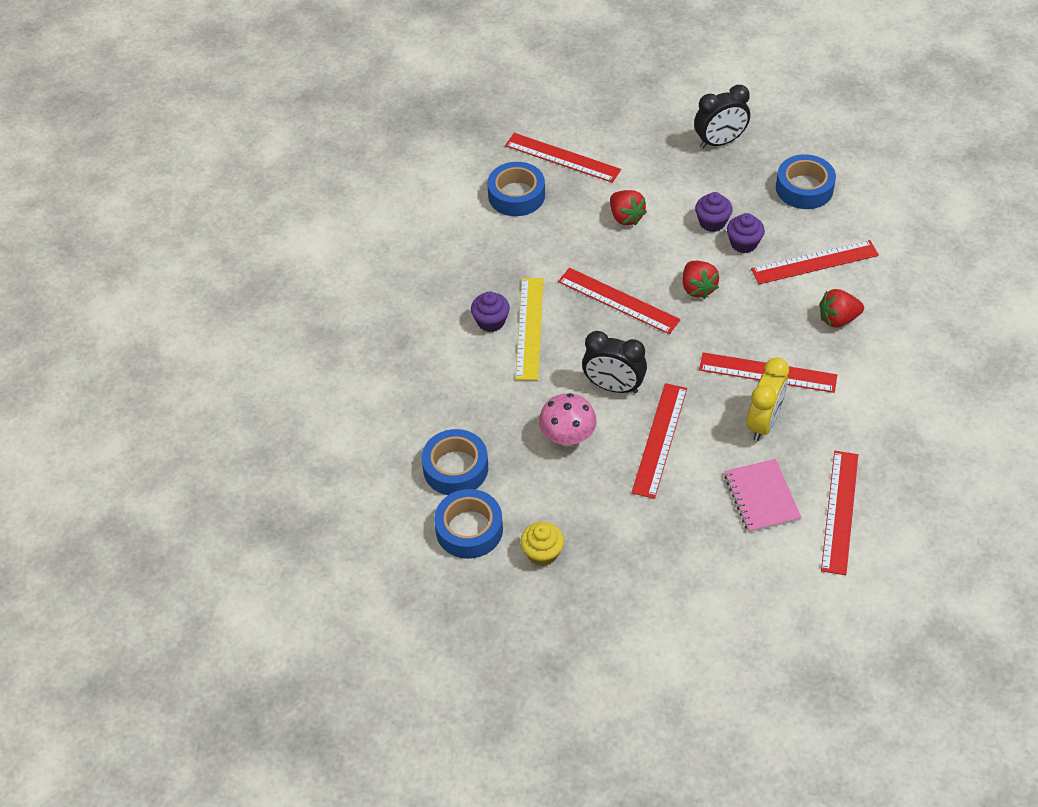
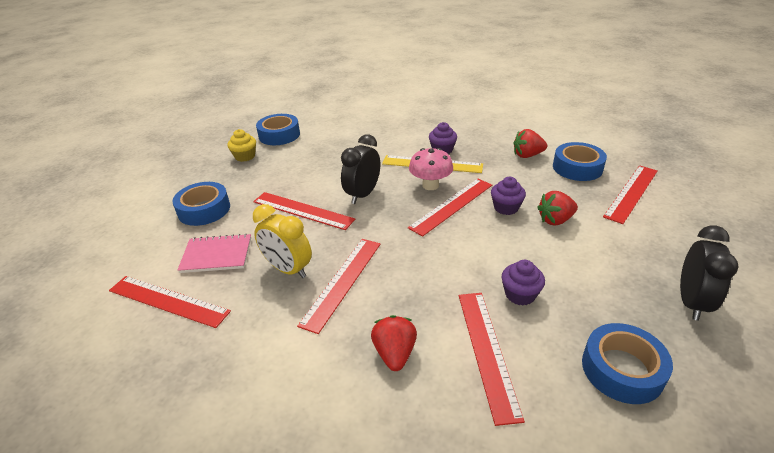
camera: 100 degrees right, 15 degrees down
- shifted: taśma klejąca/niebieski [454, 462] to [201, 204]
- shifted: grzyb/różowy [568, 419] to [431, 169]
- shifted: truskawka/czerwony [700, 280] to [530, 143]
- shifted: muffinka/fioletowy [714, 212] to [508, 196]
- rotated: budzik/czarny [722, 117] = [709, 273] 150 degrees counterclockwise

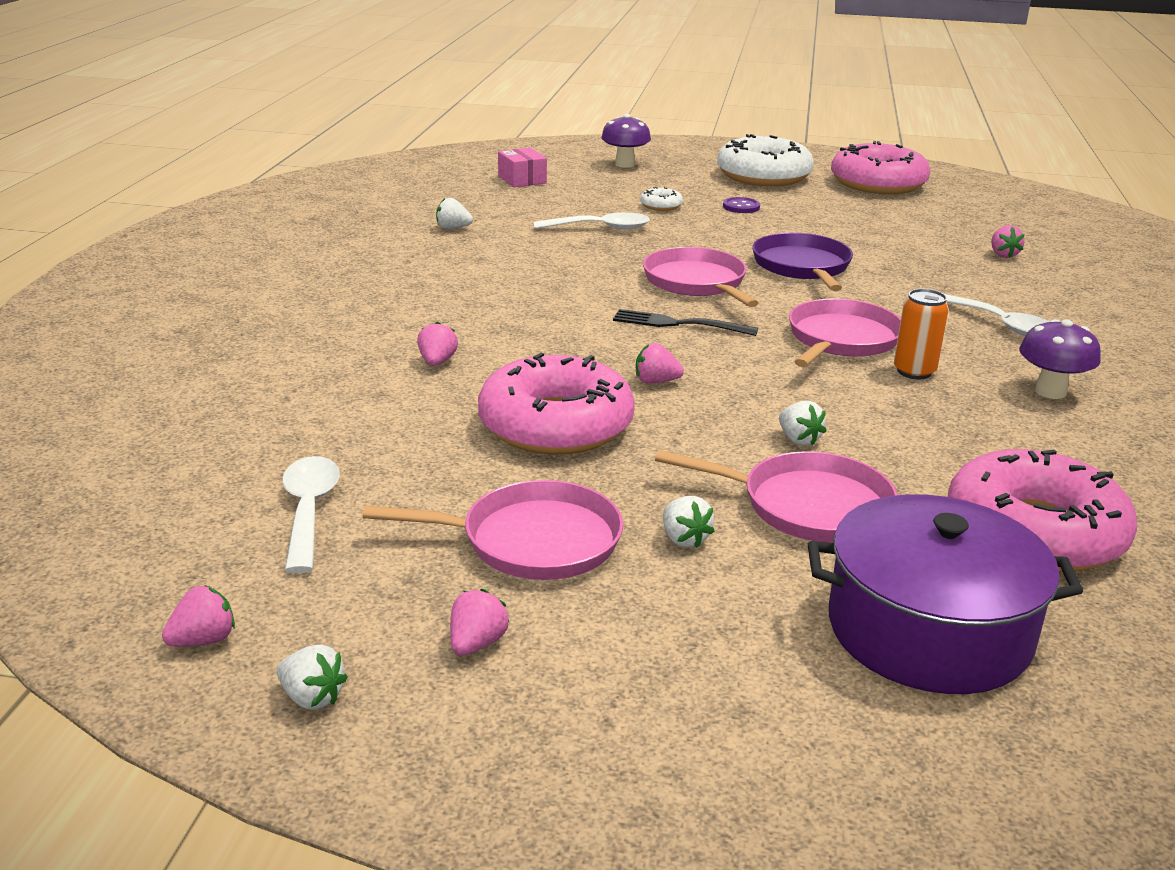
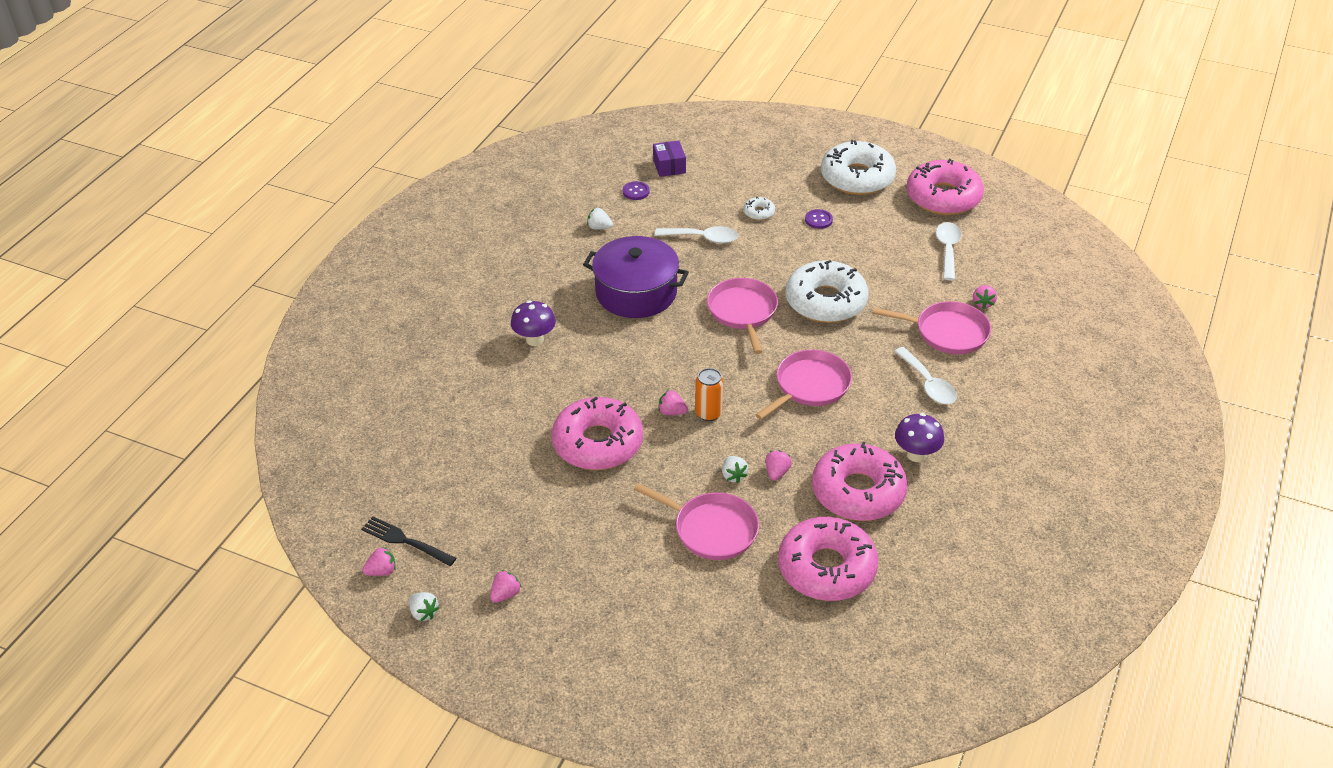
camera: 15 degrees right, 15 degrees up
- gone: truskawka/biały [689, 522]
- new: guzik/fioletowy [636, 190]
- new: donut/różowy [860, 481]
- shifted: łyżka/biały [311, 514] to [949, 251]
- shifted: patelnia/różowy [493, 530] to [931, 327]
- shifted: truskawka/różowy [437, 344] to [778, 465]
- shifted: grzyb/fioletowy [626, 141] to [533, 323]
- shifted: widelec/czarny [685, 322] to [409, 541]
- shifted: garnek/fioletowy [945, 594] to [636, 277]
- shifted: puszka/pomarańczowy [921, 334] to [709, 394]
- swapped: patelnia/fioletowy [802, 262] to donut/biały [827, 291]
- repainted: pudełko/różowy [522, 167] to pudełko/fioletowy [669, 158]

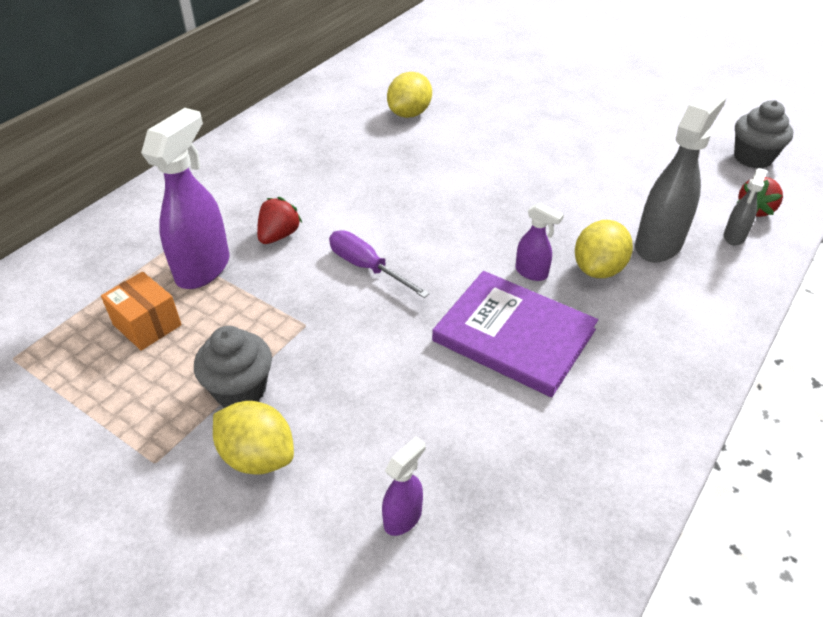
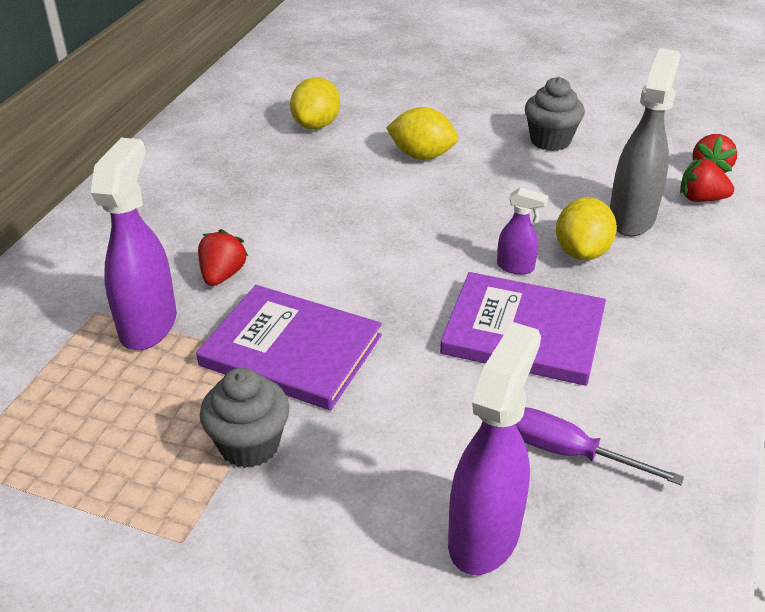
camera: 15 degrees left, 5 degrees down
- gone: pudełko/pomarańczowy [141, 311]
- new: książka/fioletowy [289, 347]
- shifted: cytryna/żółty [253, 438] to [422, 133]
- shifted: śrubokręt/fioletowy [379, 264] to [600, 446]
- shifted: muffinka/szary [763, 134] to [555, 114]
- swapped: spryskiwacz/szary [745, 206] to truskawka/czerwony [707, 180]
- scaled: spryskiwacz/fioletowy [403, 486] = [494, 448] x1.98

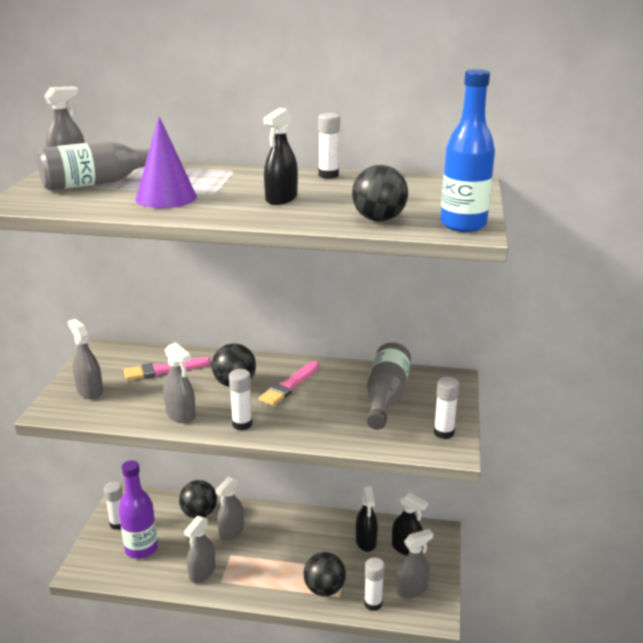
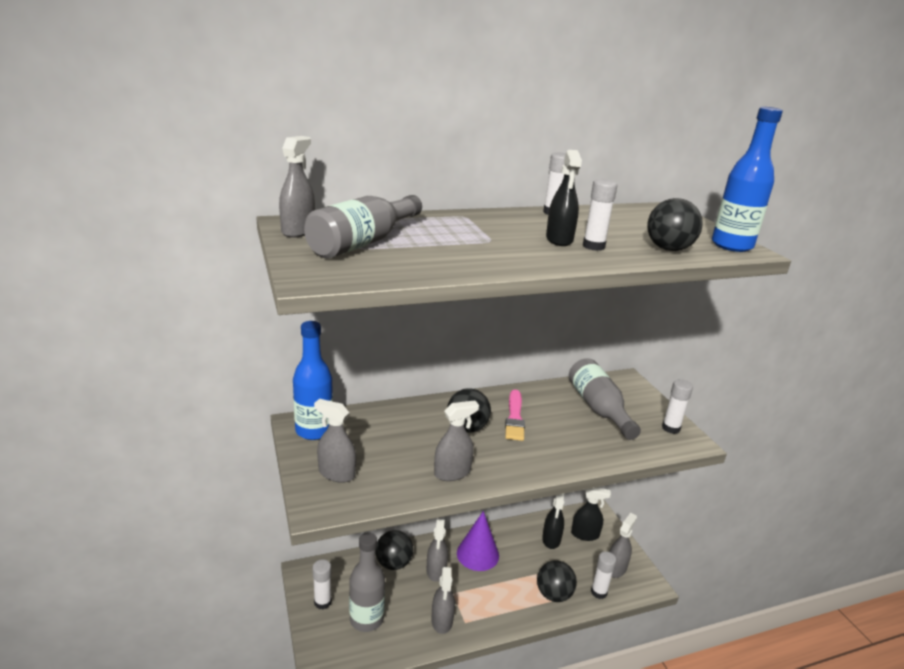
camera: 30 degrees left, 0 degrees up
- gone: pędzel/różowy [167, 368]
- new: butelka/niebieski [313, 380]
- shifted: stożek/fioletowy [166, 162] to [478, 541]
- shifted: klej w sztyfcie/biały [240, 399] to [600, 215]
- repainted: butelka/fioletowy [138, 509] to butelka/szary [367, 582]
- rotated: spryskiwacz/szary [179, 382] = [456, 441] 45 degrees counterclockwise
- rotated: spryskiwacz/czarny [367, 519] = [553, 521] 45 degrees clockwise

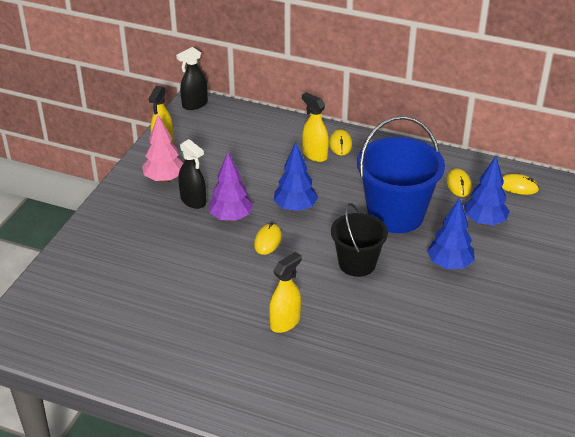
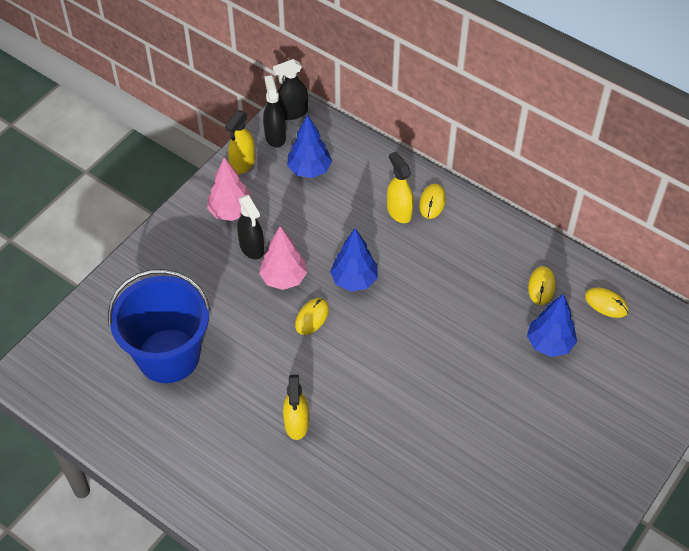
camera: 15 degrees right, 15 degrees up
- gone: wiadro/czarny [359, 240]
- new: spryskiwacz/czarny [274, 111]
- shifted: wiadro/niebieski [401, 174] to [159, 326]
- shifted: drzewko/niebieski [451, 233] to [309, 146]
- repainted: drzewko/fioletowy [231, 187] to drzewko/różowy [283, 258]
- rotated: spryskiwacz/żółty [285, 292] = [296, 407] 120 degrees clockwise

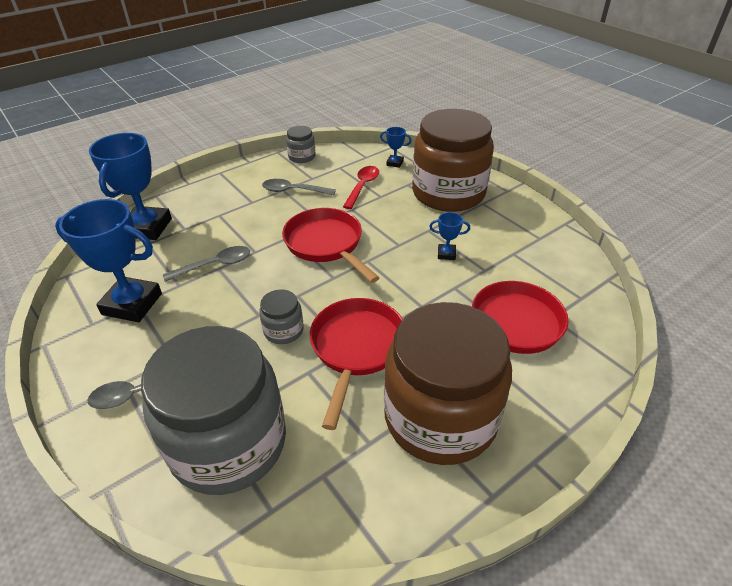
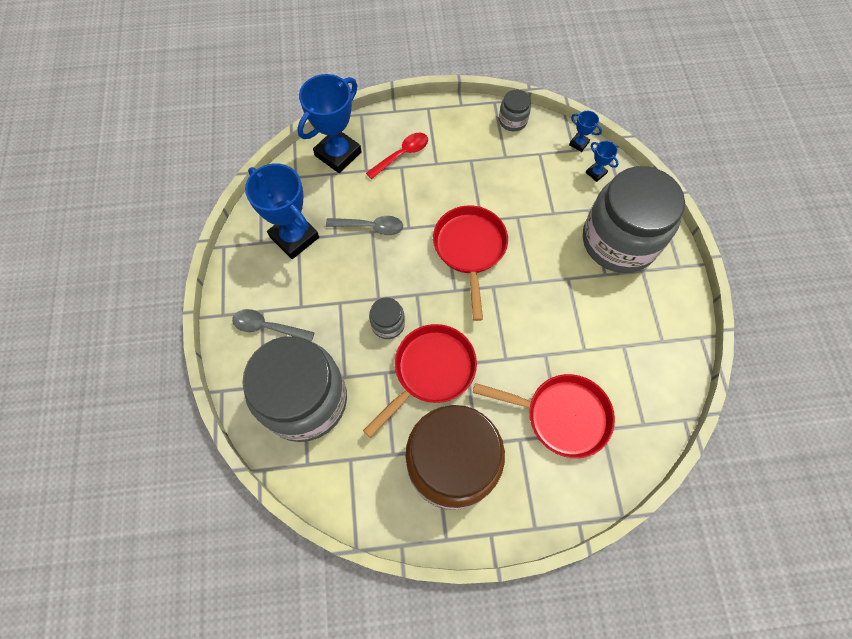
camera: 30 degrees right, 25 degrees up
- gone: łyżka/szary [299, 187]
- shifted: łyżka/czerwony [361, 187] to [397, 156]
- shifted: puchar/niebieski [449, 236] to [585, 131]
- repainted: słoik/brązowy [453, 160] to słoik/szary [634, 219]

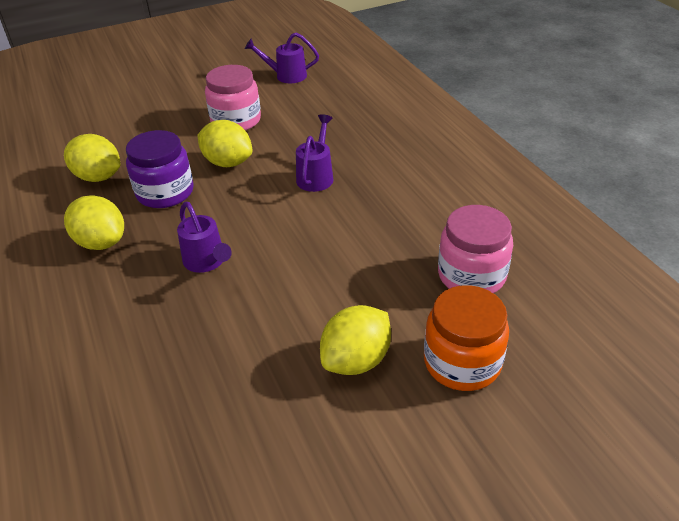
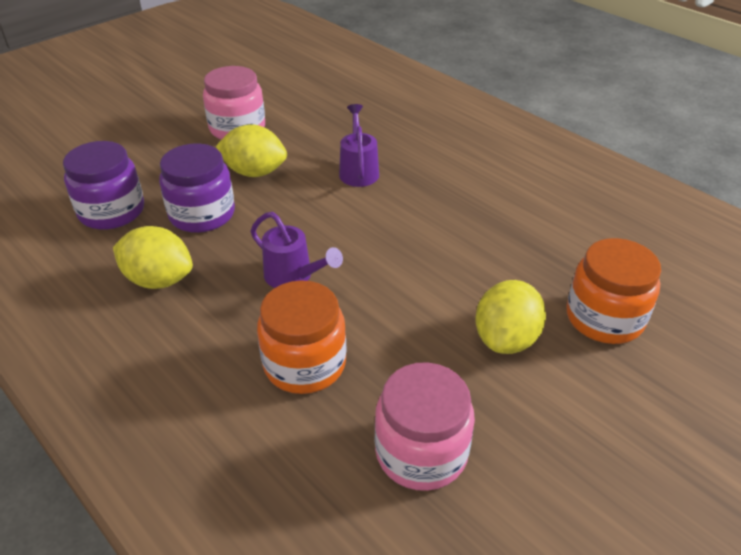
camera: 20 degrees left, 0 degrees up
- gone: konewka/fioletowy [282, 57]
- new: słoik/pomarańczowy [302, 337]
- shifted: słoik/różowy [475, 249] to [425, 426]
- swapped: cytryna/żółty [92, 158] to słoik/fioletowy [103, 185]

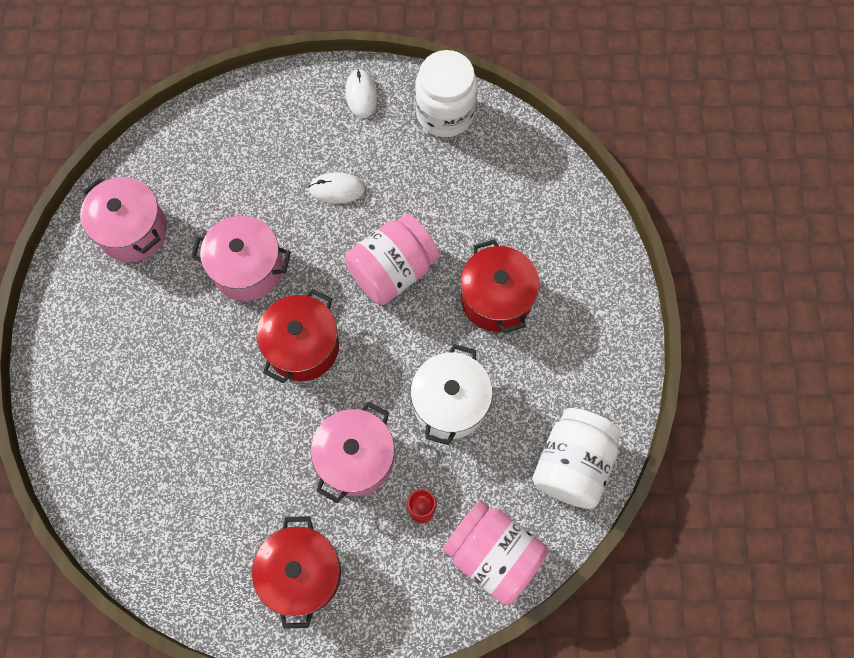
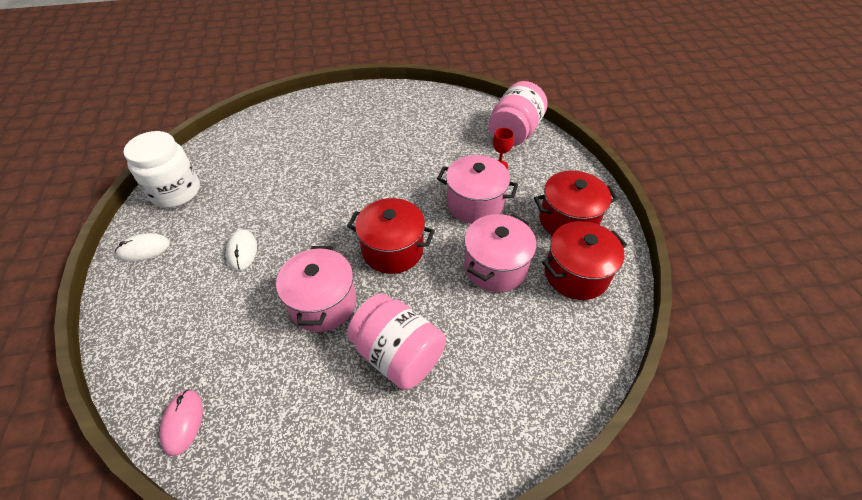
camera: 100 degrees left, 20 degrees down
- gone: garnek/biały [451, 394]
- gone: słoik/biały [576, 458]
- new: myszka/różowy [181, 422]
- shifted: garnek/różowy [123, 219] to [500, 253]
- shifted: słoik/różowy [392, 259] to [396, 341]
- shifted: garnek/czerwony [500, 286] to [584, 260]

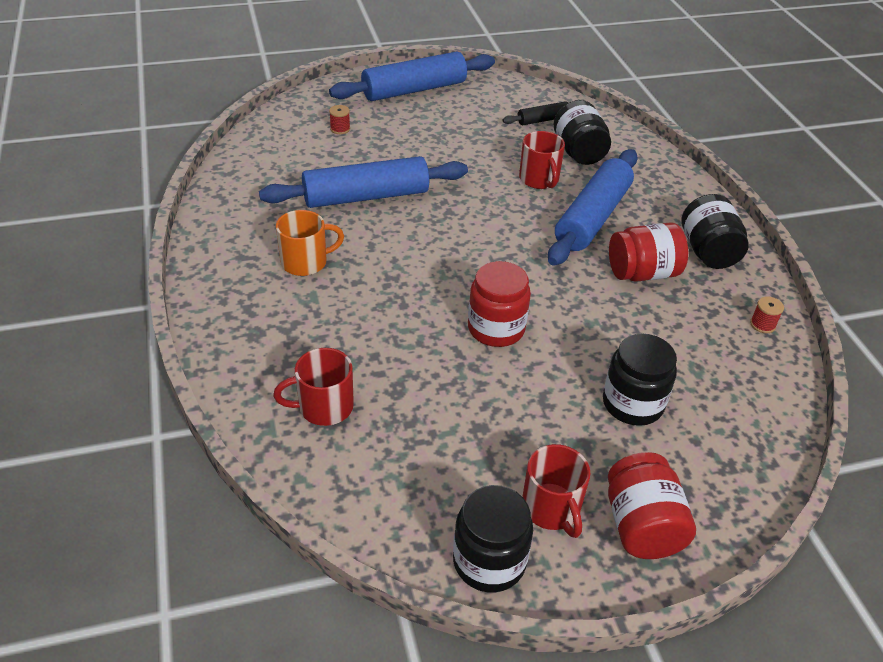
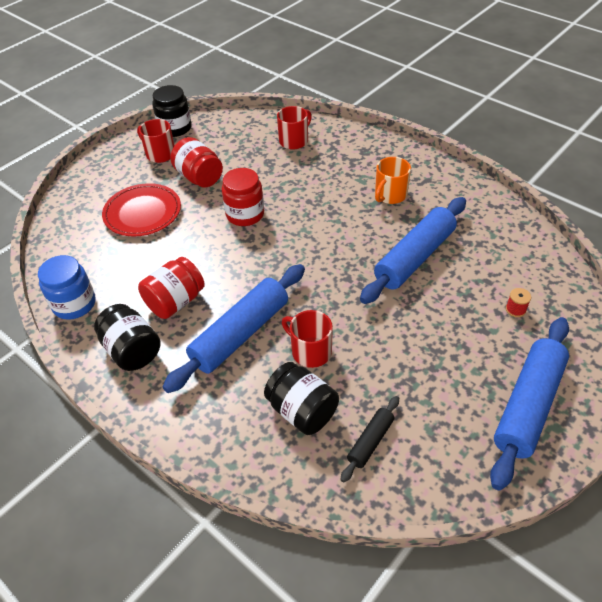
camera: 150 degrees right, 5 degrees up
- shifted: słoik/czerwony [652, 505] to [196, 162]
- swapped: słoik/czarny [640, 380] to talerz/czerwony [141, 210]
- swapped: szpulka/czerwony [767, 314] to słoik/niebieski [67, 287]
- rotated: wałek do ciasta/niebieski [593, 207] = [234, 328] 45 degrees clockwise

